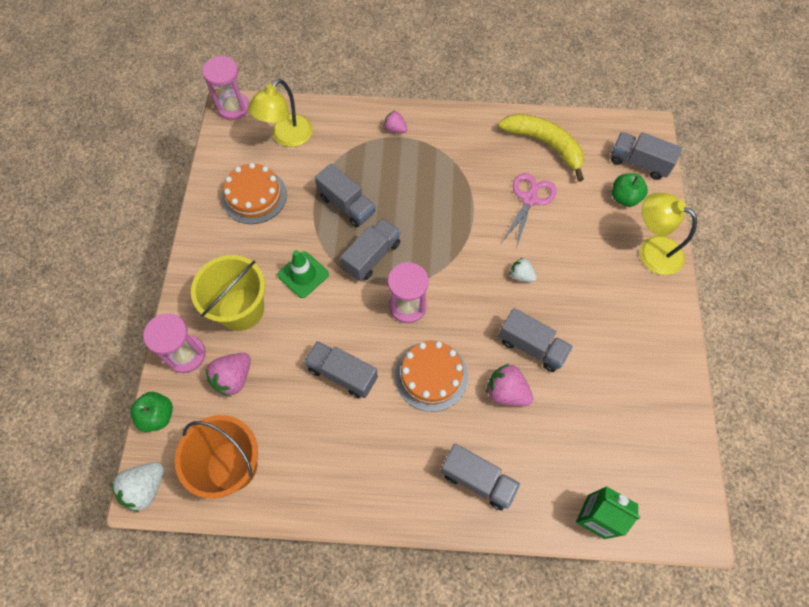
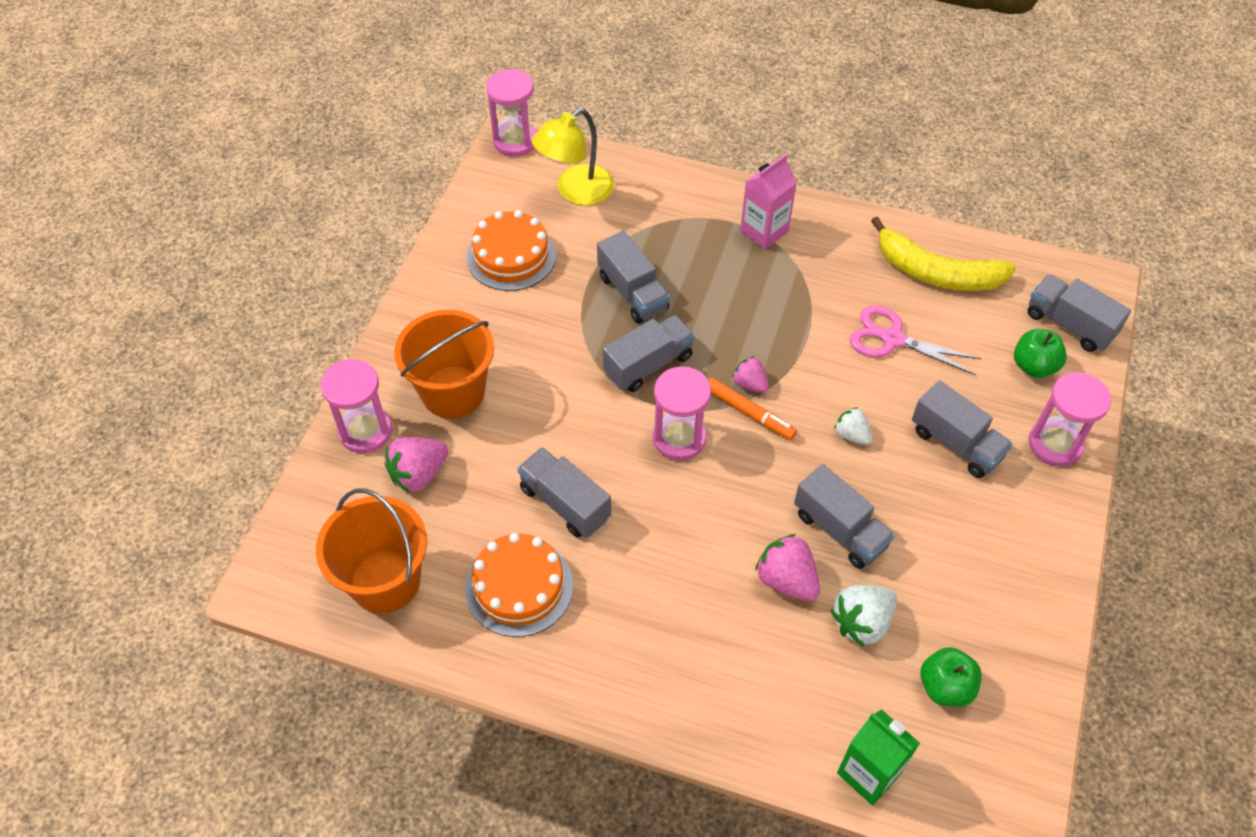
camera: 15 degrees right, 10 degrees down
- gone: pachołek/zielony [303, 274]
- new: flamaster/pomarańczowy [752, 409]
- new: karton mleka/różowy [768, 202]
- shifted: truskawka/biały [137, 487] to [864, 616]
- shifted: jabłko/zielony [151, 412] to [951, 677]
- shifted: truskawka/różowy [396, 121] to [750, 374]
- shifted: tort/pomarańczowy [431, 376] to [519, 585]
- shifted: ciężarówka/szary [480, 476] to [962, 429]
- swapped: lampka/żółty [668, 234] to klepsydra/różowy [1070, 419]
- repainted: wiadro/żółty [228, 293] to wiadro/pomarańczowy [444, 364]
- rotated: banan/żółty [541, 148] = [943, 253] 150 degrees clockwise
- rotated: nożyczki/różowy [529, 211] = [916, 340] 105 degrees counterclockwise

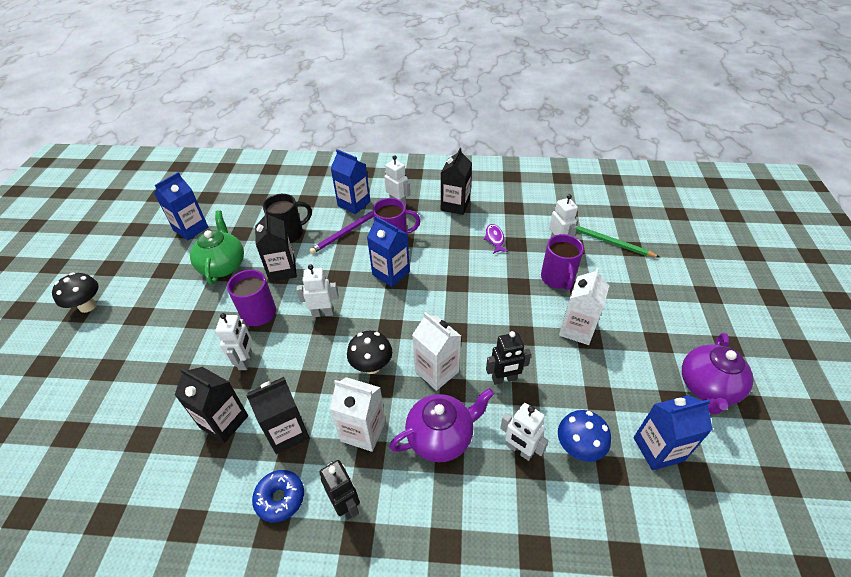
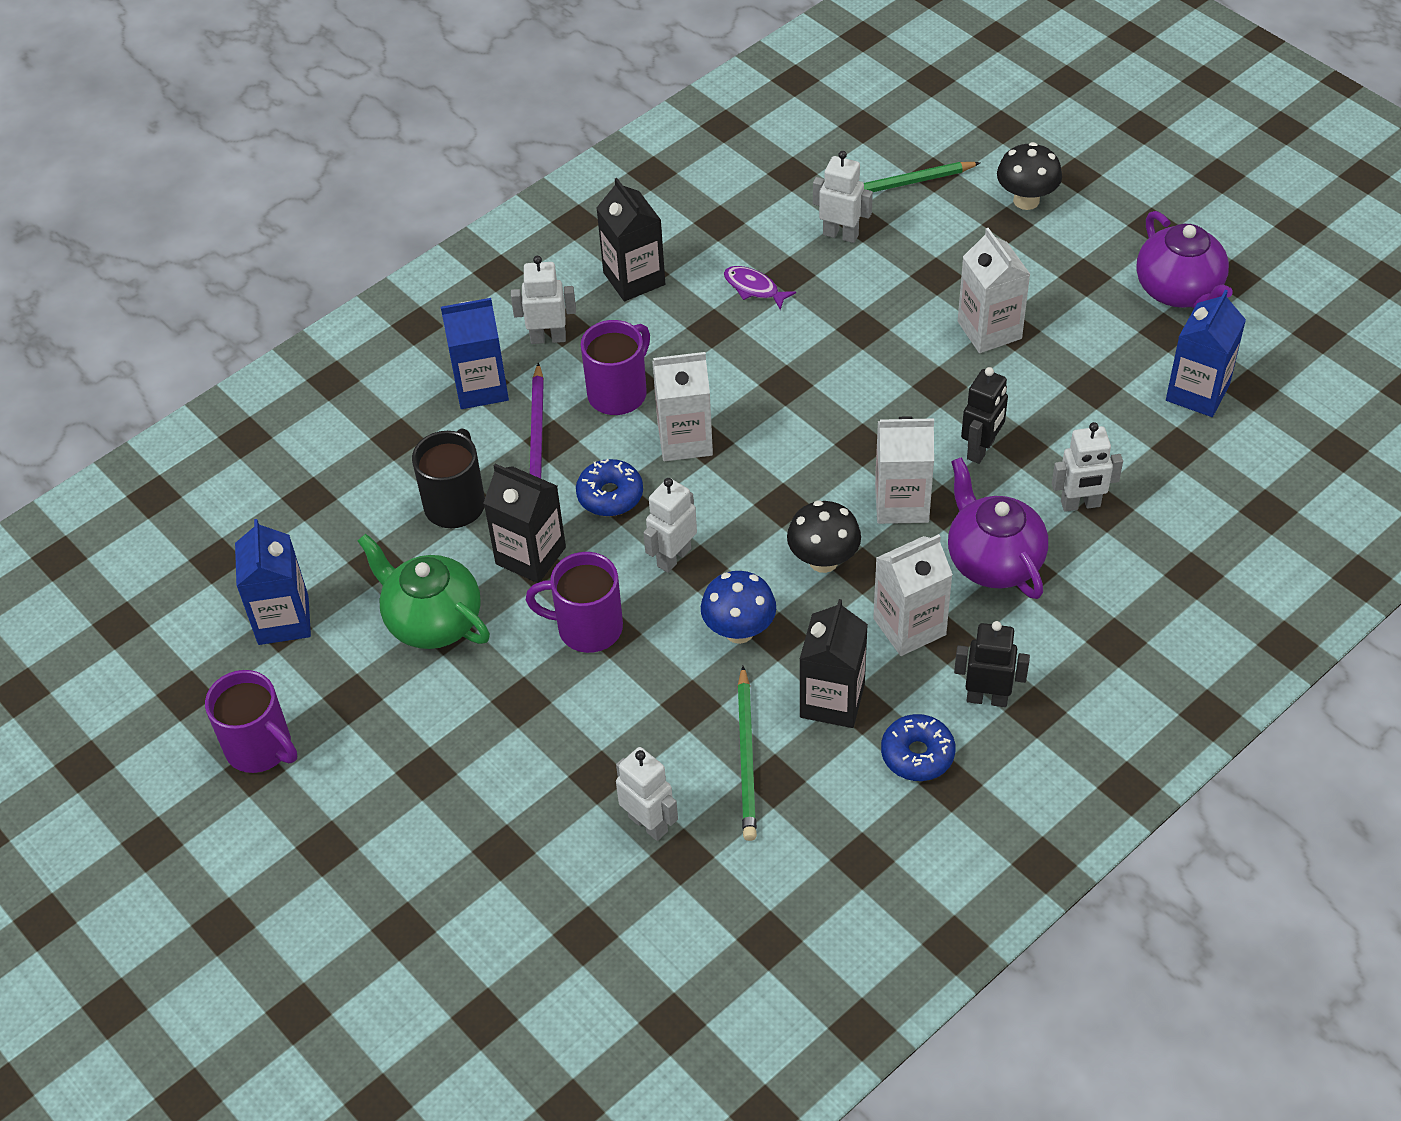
camera: 45 degrees left, 5 degrees up
- new: donut/niebieski [609, 487]
- shifted: grzyb/czarny [75, 292] to [1029, 176]
- shifted: robot/biały [233, 341] to [647, 794]
- shifted: kubek/fioletowy [562, 262] to [251, 721]
- shifted: grzyb/niebieski [584, 436] to [738, 607]
- swapped: karton mleka/czarny [211, 405] to ołówek/zielony [747, 753]
- repainted: karton mleka/niebieski [388, 251] to karton mleka/biały [682, 406]
- rotated: imbryk/fioletowy [442, 425] = [998, 528] 45 degrees counterclockwise

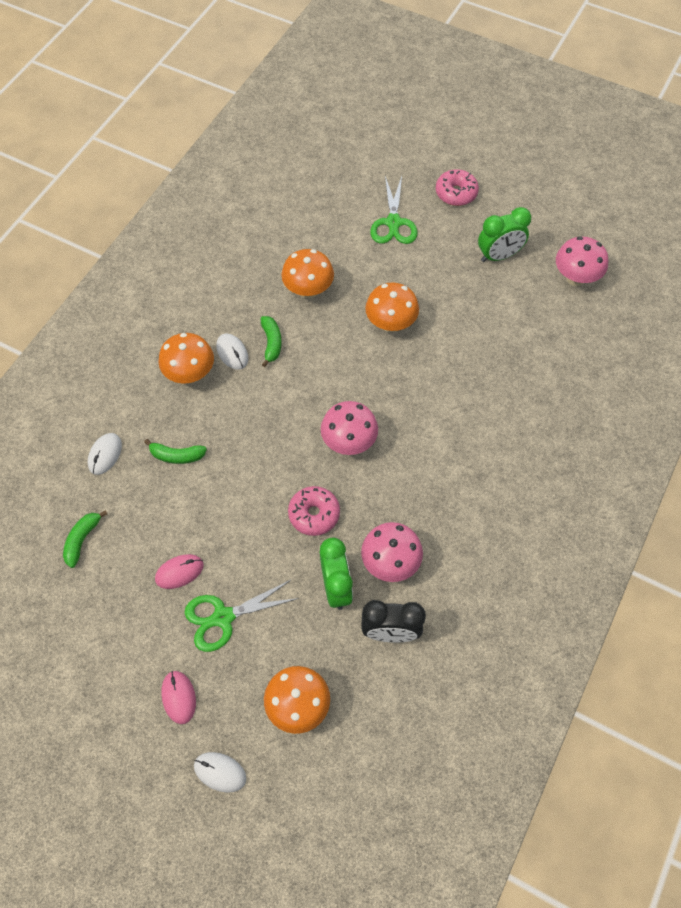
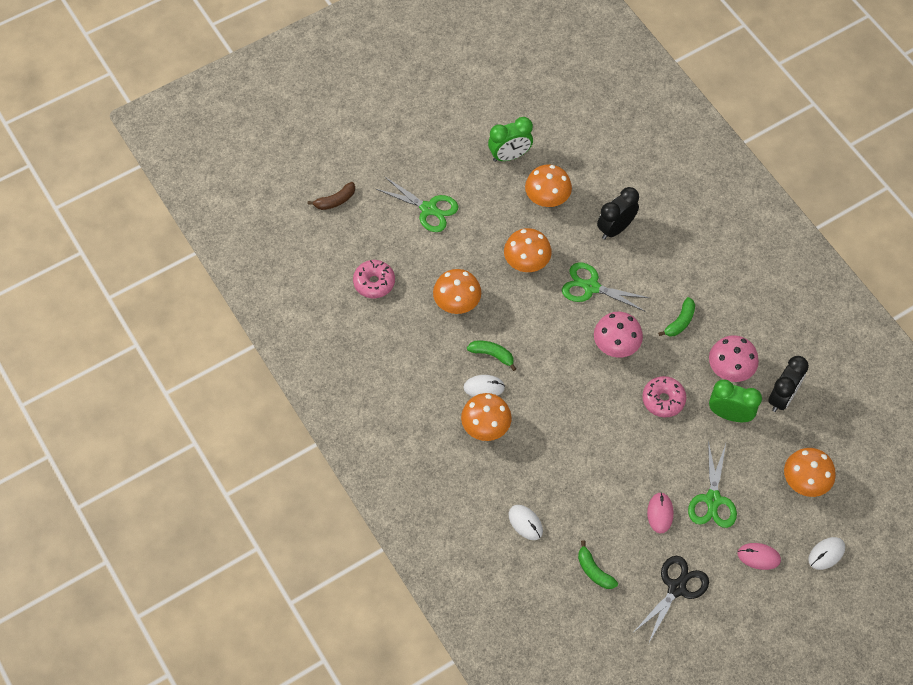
camera: 60 degrees left, 0 degrees up
- gone: grzyb/różowy [582, 261]
- new: banan/brązowy [331, 196]
- new: grzyb/pomarańczowy [548, 185]
- new: nożyczki/zielony [605, 287]
- new: budzik/czarny [618, 213]
- new: nożyczki/czarny [671, 599]
- shifted: banan/zielony [175, 451] to [676, 316]
- shifted: donut/różowy [457, 187] to [374, 279]
- rotated: budzik/zielony [504, 234] = [510, 139] 60 degrees clockwise

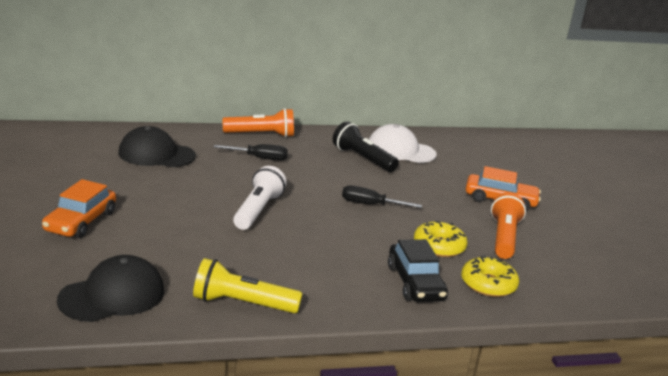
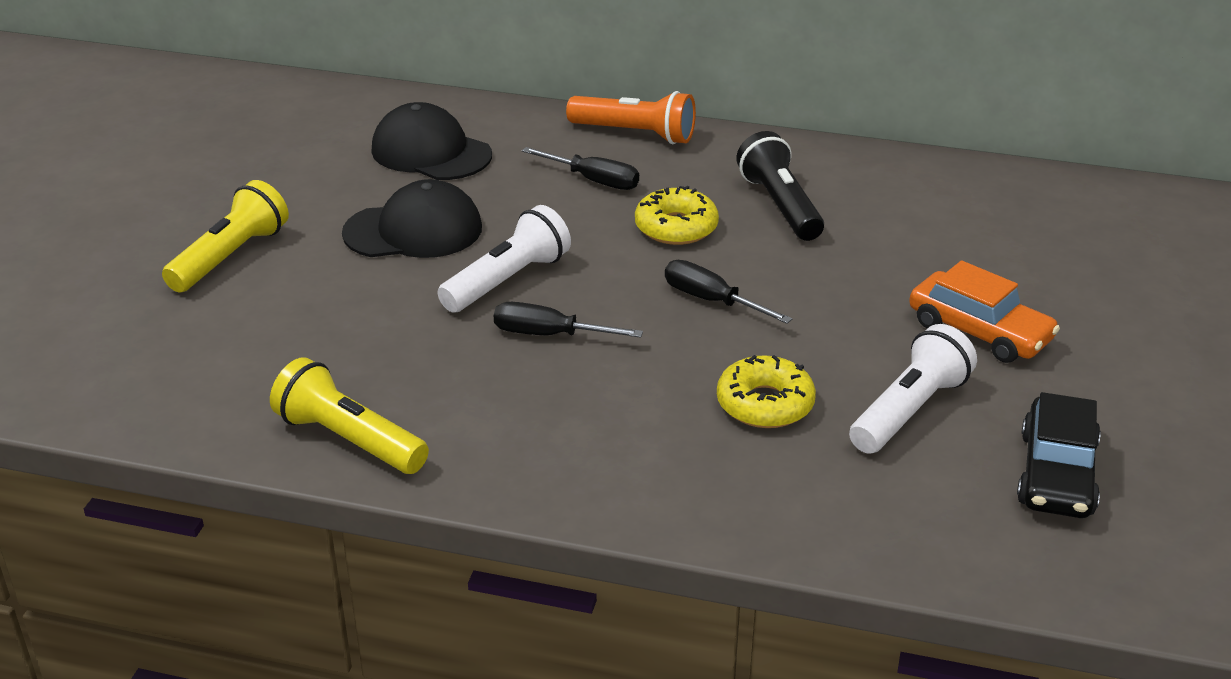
camera: 30 degrees right, 10 degrees up
- gone: czapka/biały [403, 143]
- new: śrubokręt/czarny [568, 320]
- shifted: czapka/czarny [110, 288] to [412, 218]
- shifted: samochód/czarny [418, 270] to [1059, 455]
- shifted: donut/żółty [490, 276] to [677, 215]
- swapped: samochód/pomarańczowy [79, 208] to latarka/żółty [225, 236]
- repainted: latarka/pomarańczowy [508, 225] to latarka/biały [913, 389]

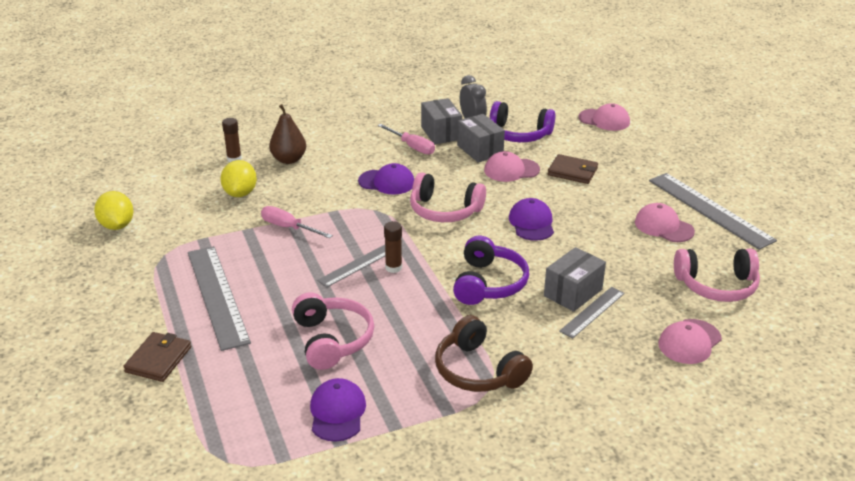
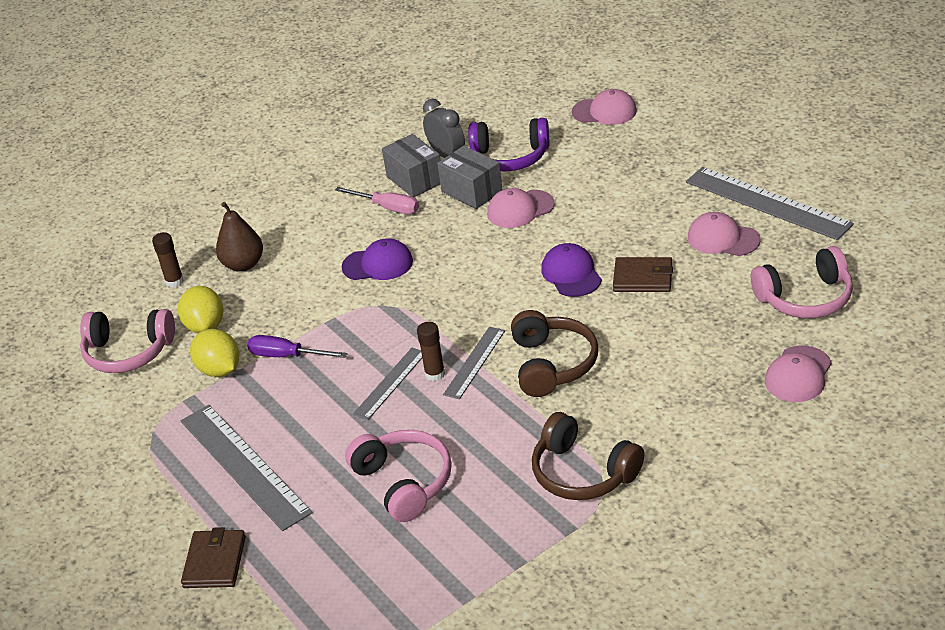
camera: 10 degrees left, 5 degrees up
- gone: czapka/fioletowy [338, 410]
- gone: pudełko/szary [575, 279]
- shifted: cytryna/żółty [114, 210] to [215, 353]
- shifted: słuchawki/różowy [448, 197] to [127, 341]
- shifted: portfel/brązowy [573, 169] to [643, 274]
- shifted: linijka/szary [592, 313] to [474, 363]
- repainted: śrubokręt/różowy [297, 222] to śrubokręt/fioletowy [297, 346]
- repainted: słuchawki/fioletowy [491, 270] to słuchawki/brązowy [554, 353]

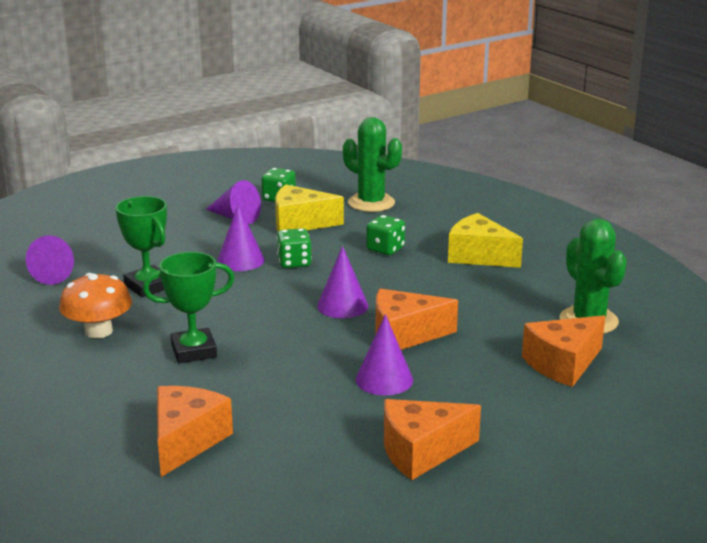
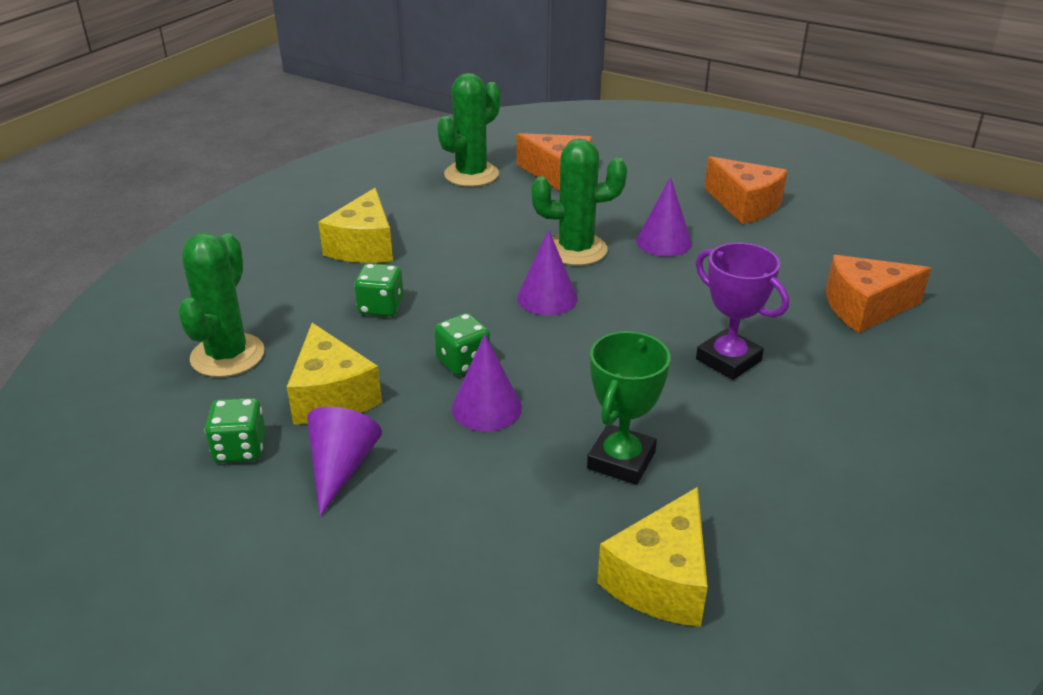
camera: 115 degrees left, 10 degrees up
- gone: grzyb/pomarańczowy [95, 305]
- swapped: stożek/fioletowy [50, 260] to ser/żółty [652, 557]
- swapped: ser/pomarańczowy [416, 319] to kaktus/zielony [579, 202]
- repainted: puchar/zielony [189, 307] to puchar/fioletowy [742, 311]

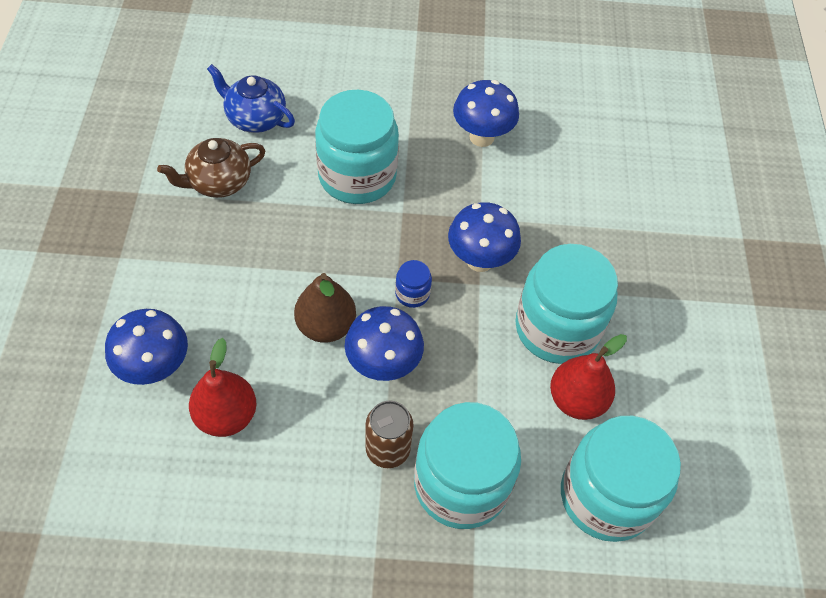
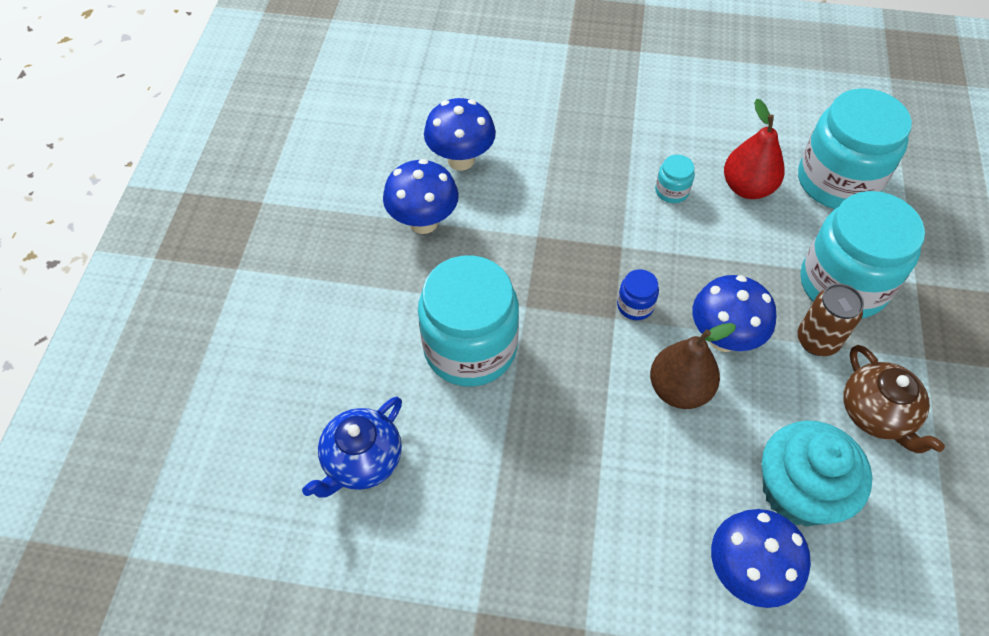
camera: 80 degrees left, 0 degrees up
- shifted: imbryk/brązowy [211, 168] to [894, 399]
- shifted: grzyb/niebieski [484, 237] to [460, 134]
- swapped: gruszka/czerwony [222, 387] to muffinka/turkusowy [817, 473]
- scaled: słoik/turkusowy [566, 304] = [675, 179] x0.41

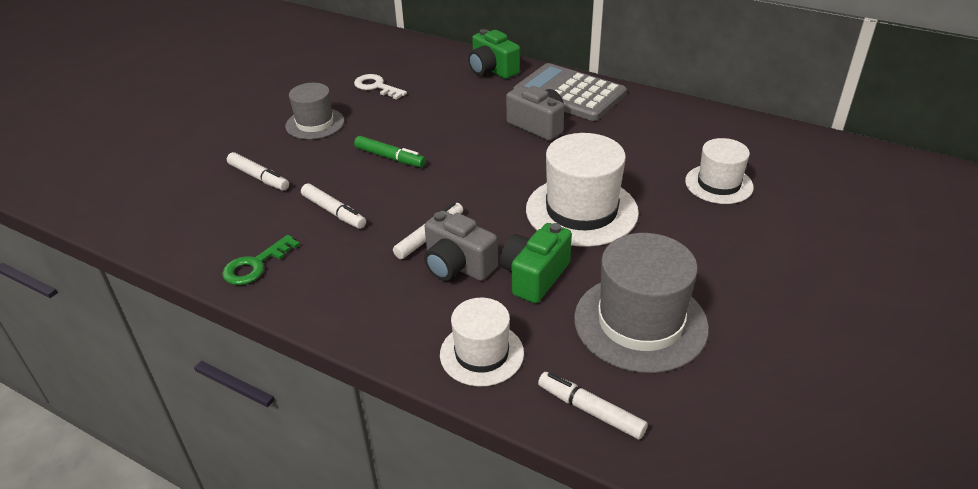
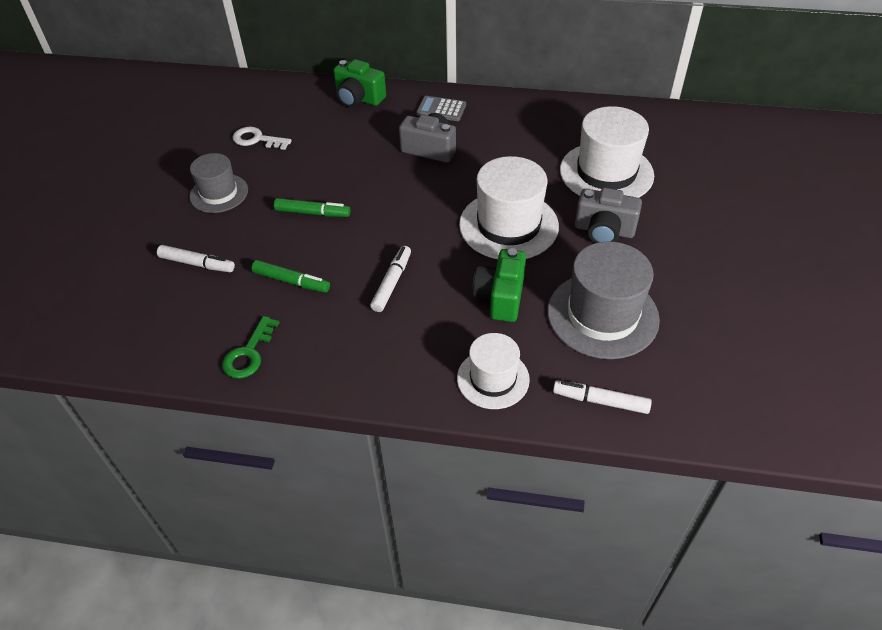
camera: 20 degrees left, 10 degrees up
- shifted: aparat fotograficzny/szary [461, 246] to [608, 215]
- repainted: flamaster/biały [333, 206] to flamaster/zielony [290, 276]
- scaled: kalkulator/szary [570, 92] = [441, 108] x0.50
- scaled: kapelusz/biały [719, 171] = [607, 152] x1.63

